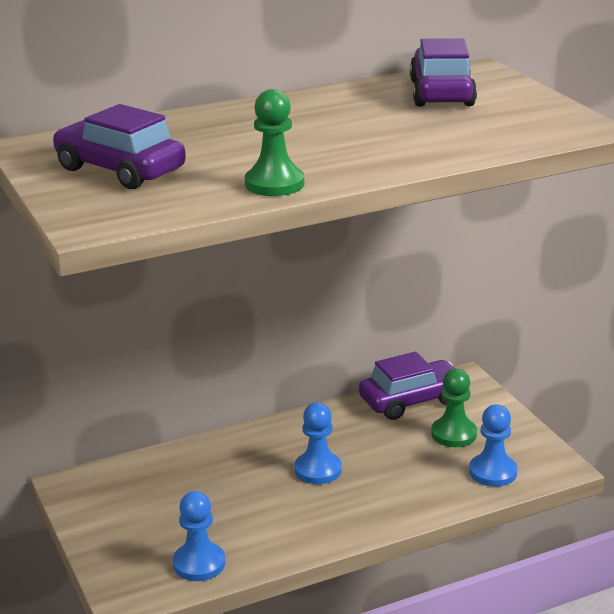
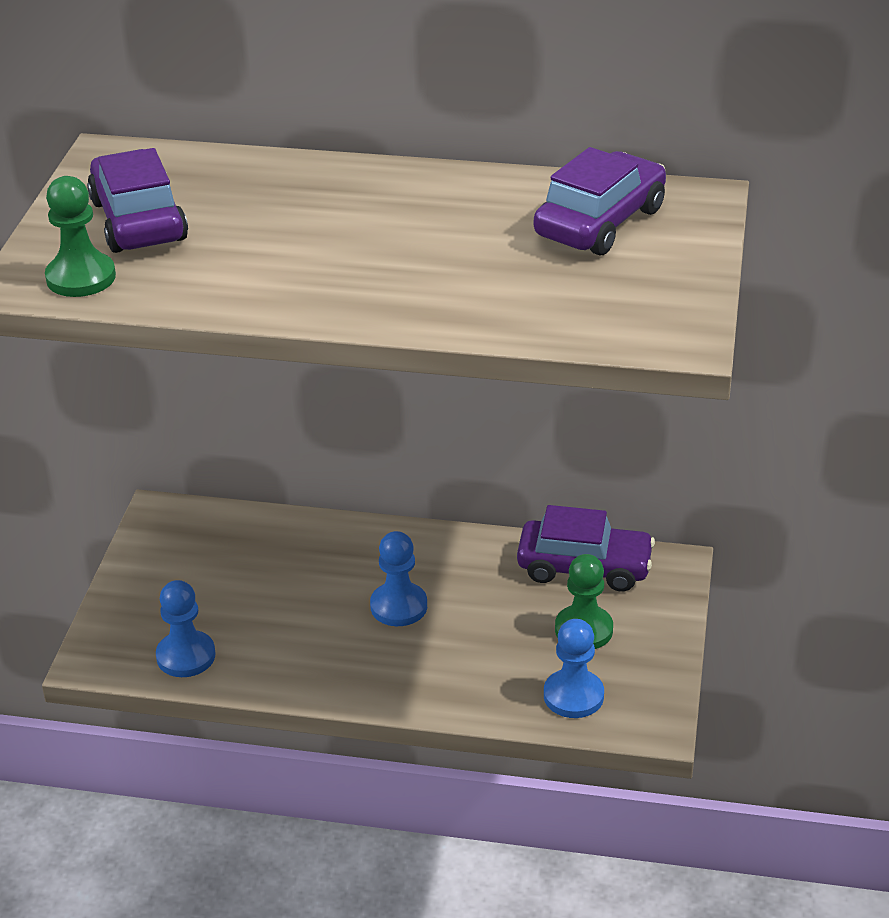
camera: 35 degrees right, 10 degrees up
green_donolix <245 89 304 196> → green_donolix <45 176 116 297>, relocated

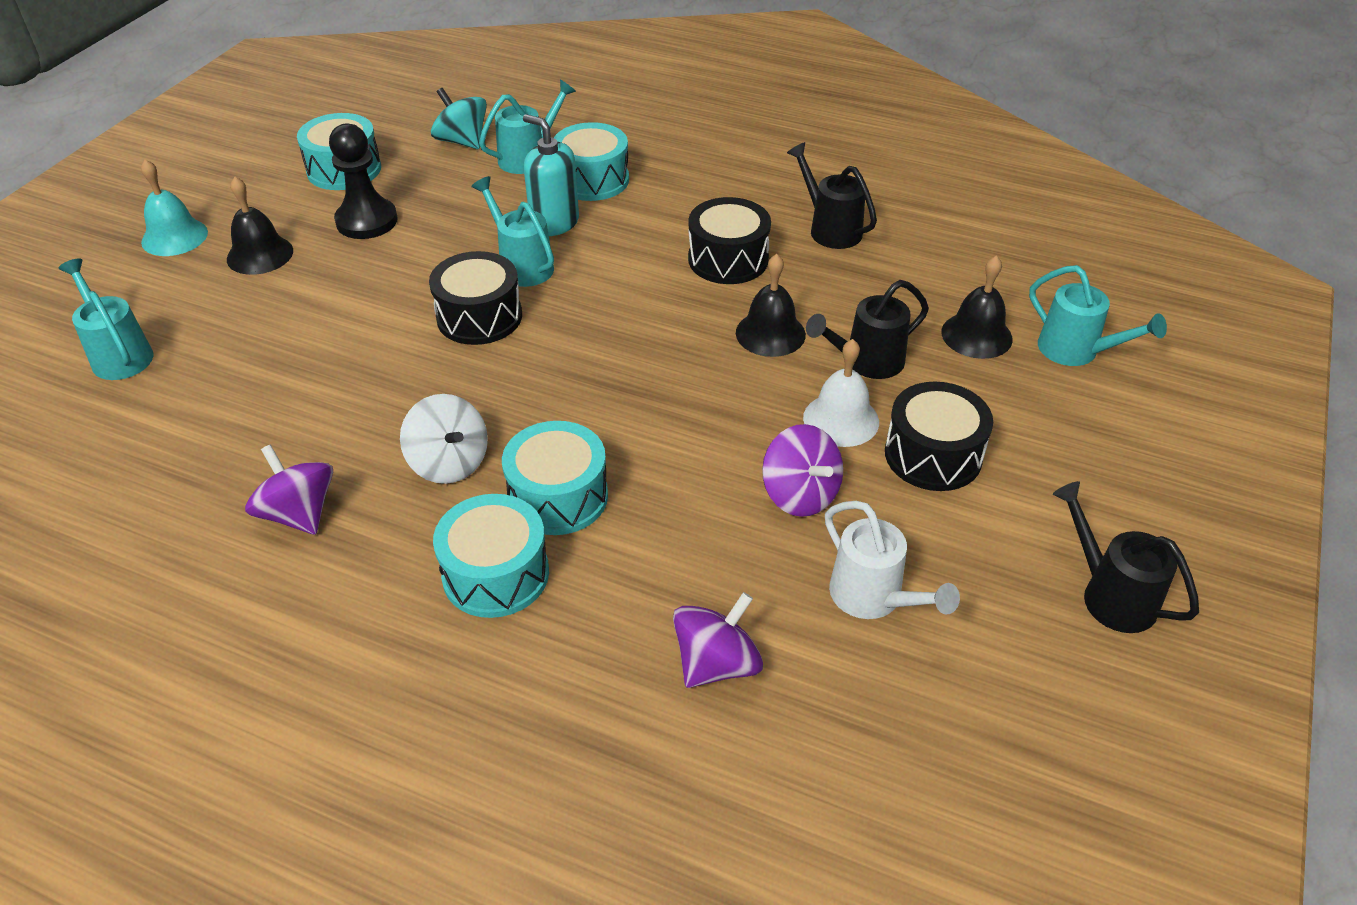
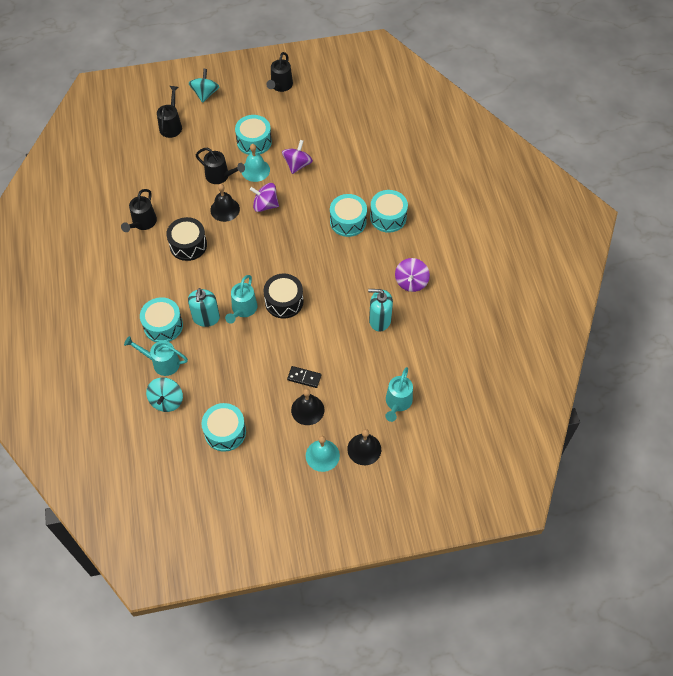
camera: 125 degrees left, 15 degrees up
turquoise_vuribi <1029 265 1167 366> → black_vuribi <157 86 182 138>
- → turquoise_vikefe <189 69 219 103>
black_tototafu <885 382 993 491> → turquoise_tototafu <235 115 272 155>
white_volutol <803 339 879 447> → turquoise_volutol <241 144 270 182>
purple_vikefe <673 592 763 688> → purple_vikefe <250 183 279 212>, relocated
- → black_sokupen <287 366 321 388>
black_volutol <941 255 1013 359> → black_volutol <347 429 381 465>, relocated
- → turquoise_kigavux <368 289 393 332>
black_donolix <329 123 398 239> → -
white_vikefe <400 394 488 484> → -
white_vuribi <825 501 960 619> → -

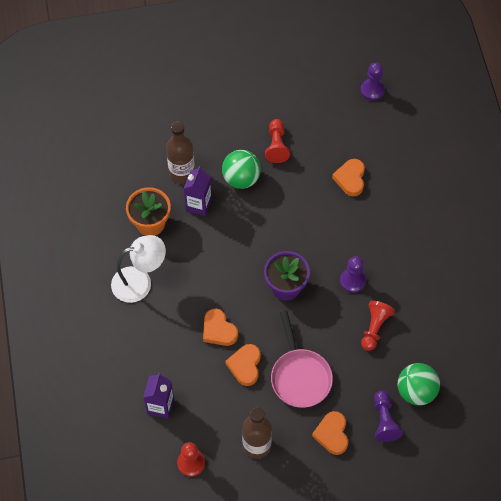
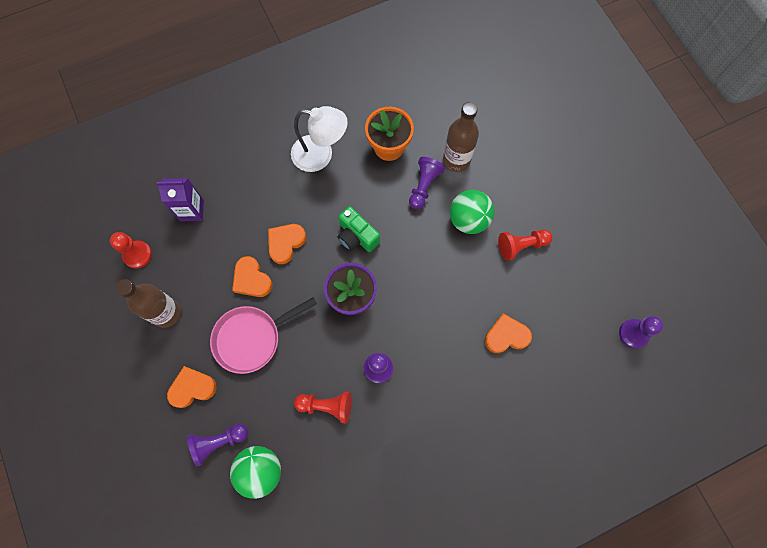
camera: 75 degrees right, 10 degrees up
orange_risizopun <225 344 261 386> → orange_risizopun <232 256 272 297>, 120 degrees counterclockwise
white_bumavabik <111 235 166 303> → white_bumavabik <291 106 348 172>, 45 degrees counterclockwise
- → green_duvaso <338 206 380 252>
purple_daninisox <184 166 212 216> → purple_donolix <409 157 445 209>

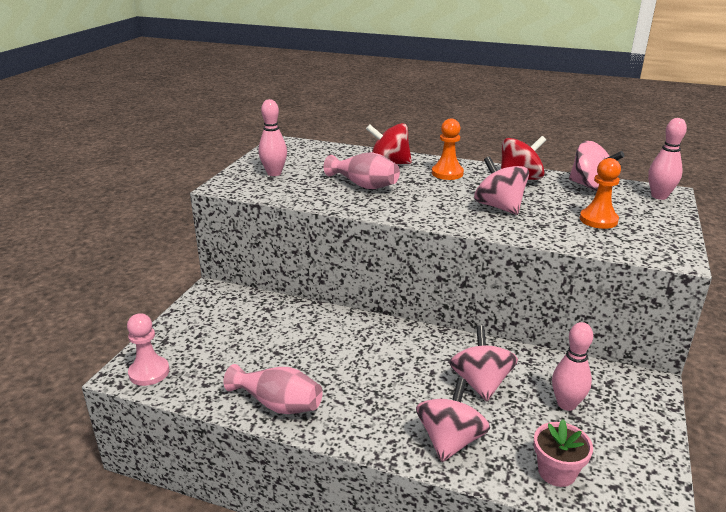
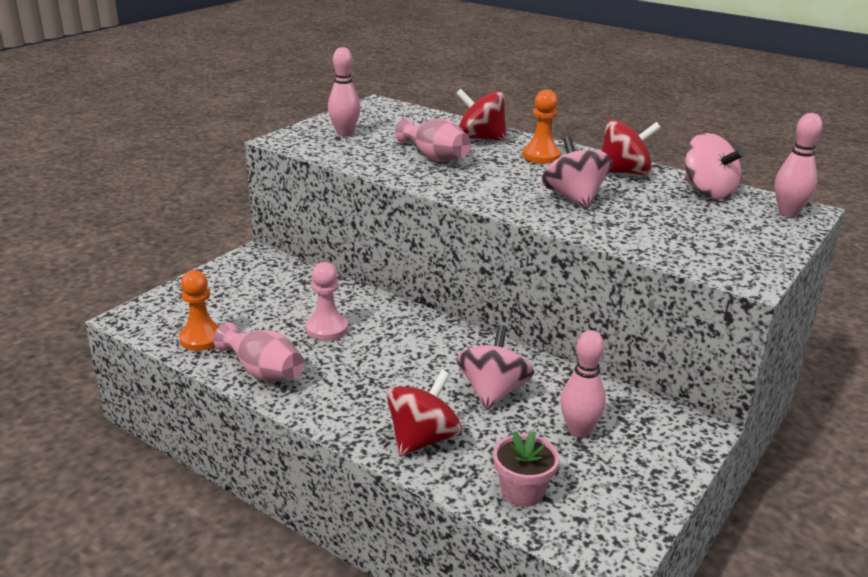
camera: 15 degrees right, 0 degrees up
orange_donolix <580 158 621 229> → orange_donolix <179 270 220 351>, relocated
pink_donolix <127 313 170 386> → pink_donolix <306 262 348 341>, relocated
pink_vikefe <416 378 490 462> → red_vikefe <386 370 462 456>

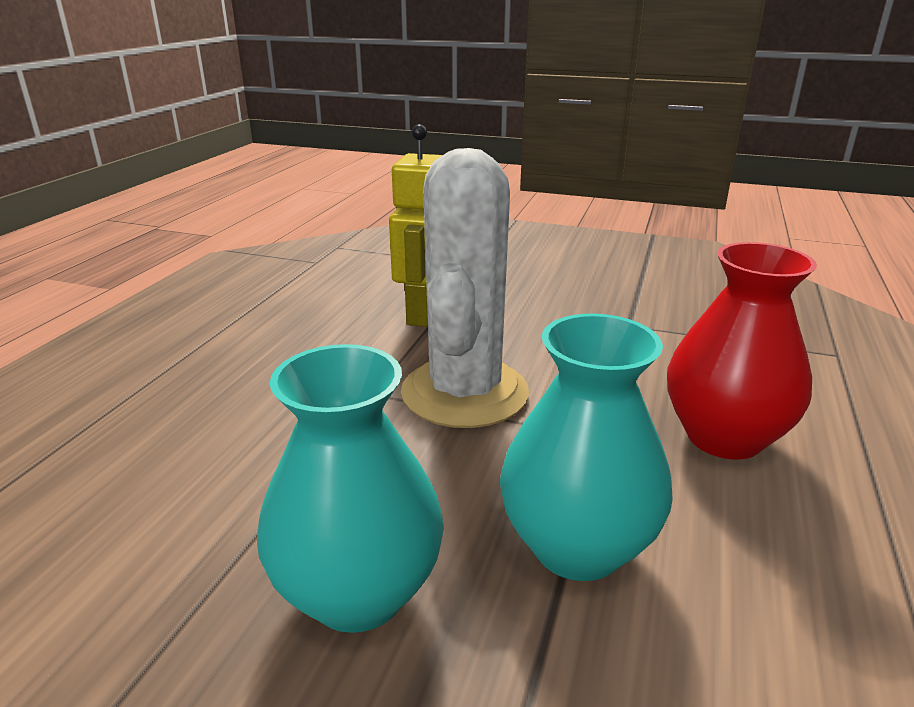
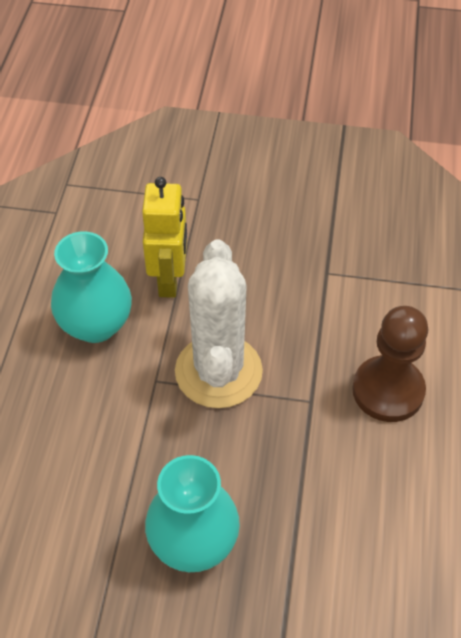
camera: 10 degrees left, 25 degrees up
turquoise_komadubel <500 314 673 581> → turquoise_komadubel <51 231 132 343>, relocated
red_komadubel <667 242 817 460> → brown_donolix <352 306 428 422>

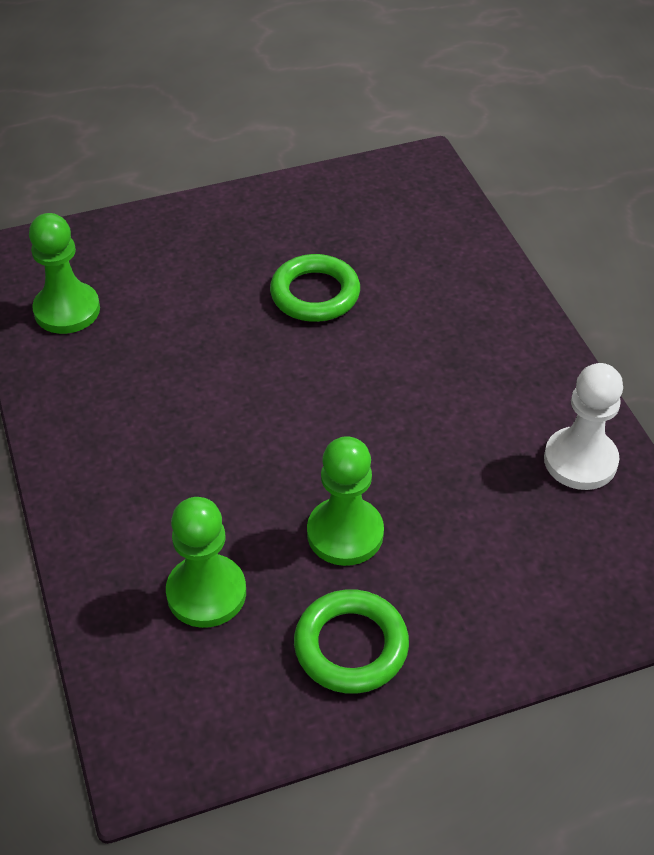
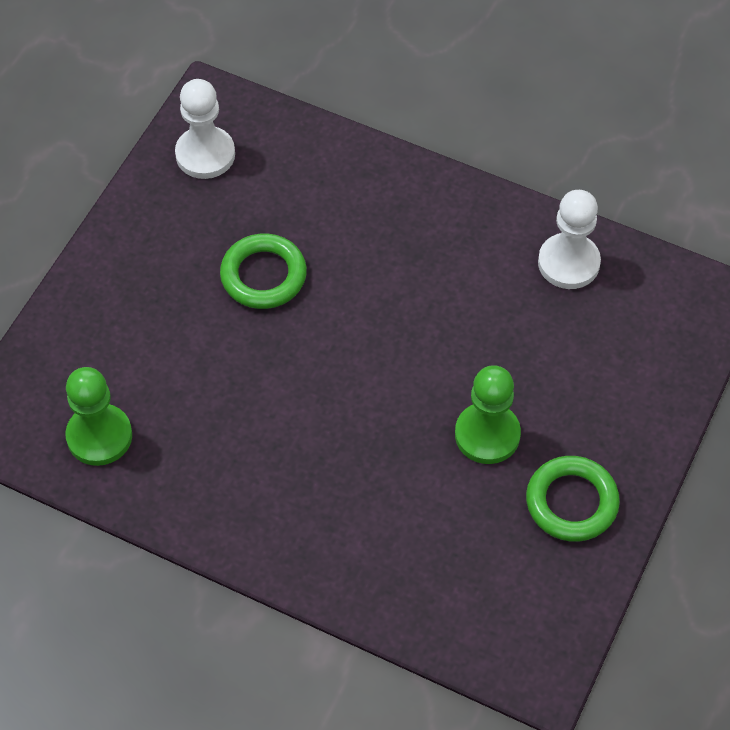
camera: 45 degrees left, 10 degrees up
- → white_donolix <175 79 235 179>
green_donolix <166 497 246 628> → -

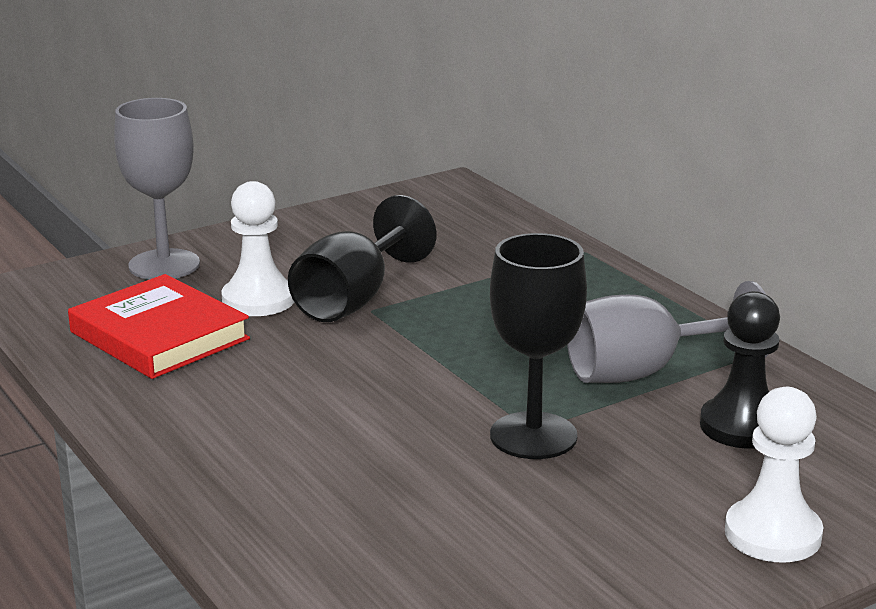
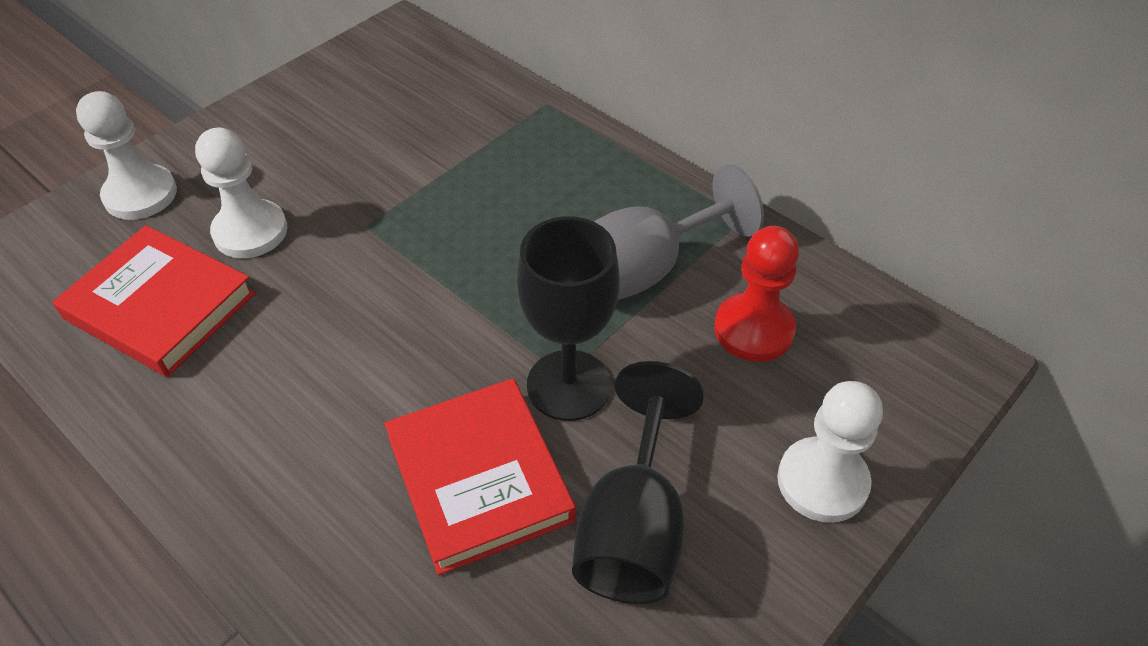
camera: 15 degrees left, 25 degrees up
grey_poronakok <114 98 200 280> → white_donolix <76 91 177 220>
- → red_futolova <385 378 576 575>
black_poronakok <288 195 436 322> → black_poronakok <572 361 704 604>, relocated
black_donolix <700 291 780 449> → red_donolix <714 226 799 362>

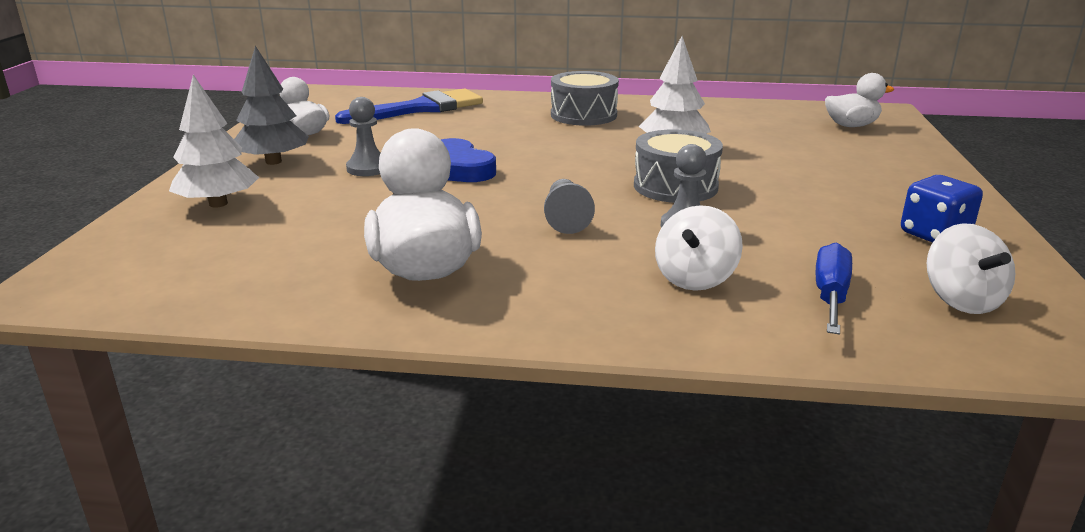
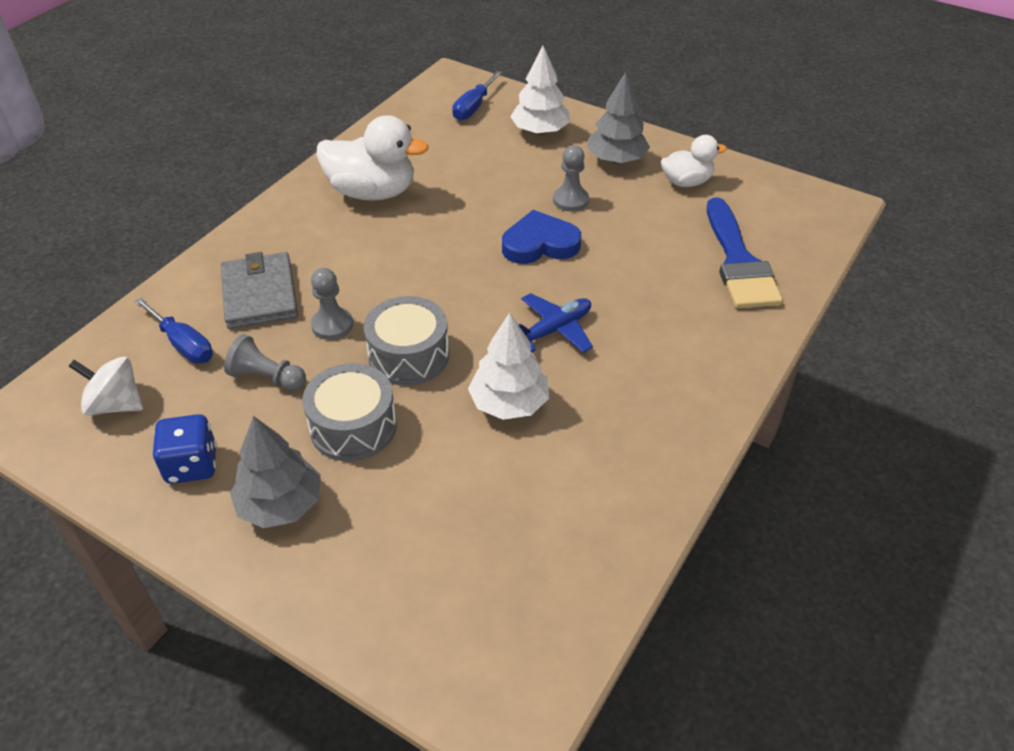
camera: 115 degrees right, 20 degrees up
white_vikefe <655 205 743 291> → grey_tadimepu <221 252 298 329>
grey_donolix <544 179 595 234> → grey_donolix <224 334 306 391>, relocated
- → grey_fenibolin <230 416 321 528>
grey_tototafu <551 71 619 126> → grey_tototafu <302 363 397 461>, relocated
- → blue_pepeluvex <452 71 502 121>
- → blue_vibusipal <519 293 593 353>
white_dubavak <825 73 894 127> → -

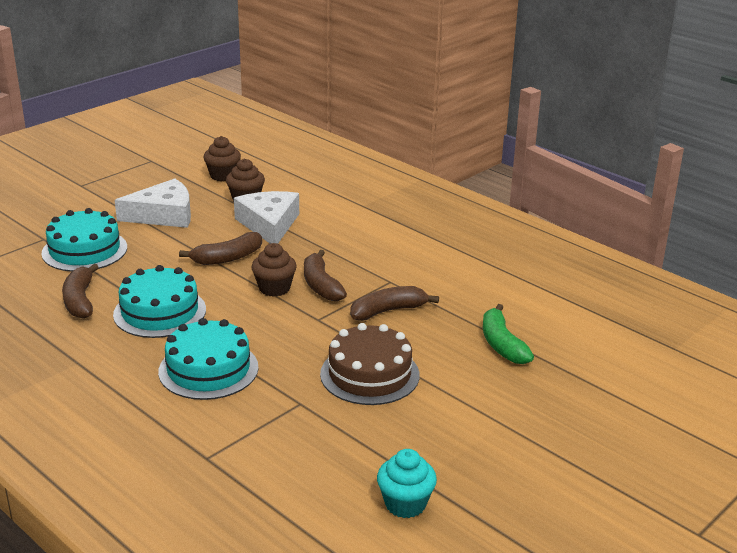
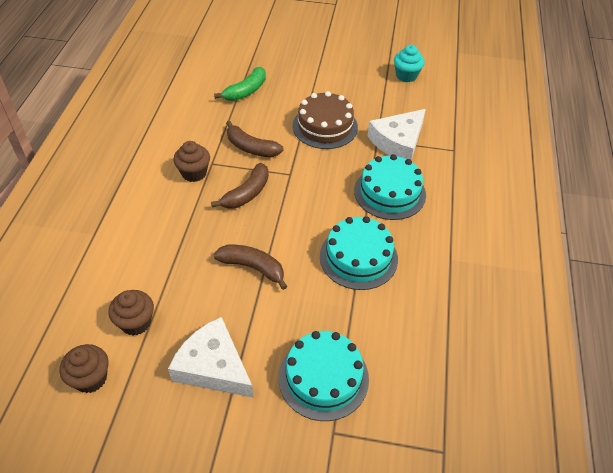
camera: 125 degrees left, 20 degrees up
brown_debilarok <251 243 297 297> → brown_debilarok <173 141 210 182>, relocated
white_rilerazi <234 191 299 244> → white_rilerazi <368 109 426 160>, relocated
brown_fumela <62 264 99 319> → -

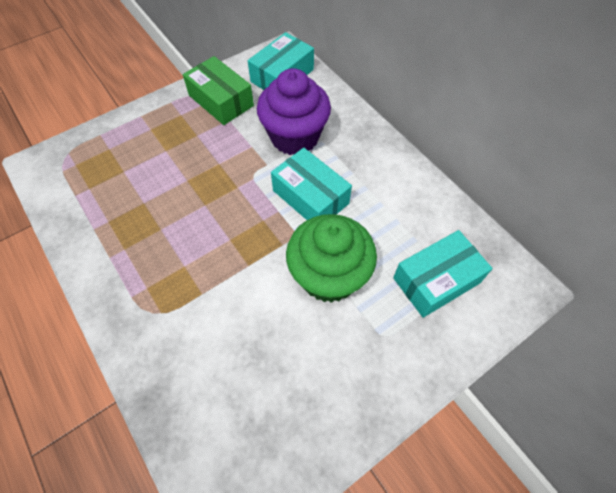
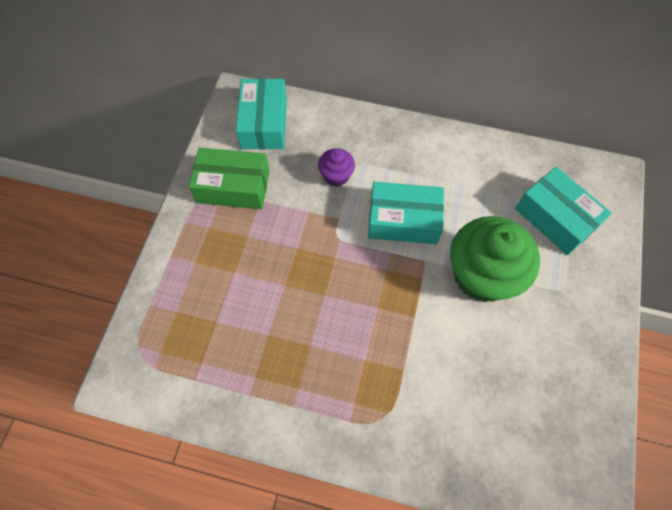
camera: 40 degrees left, 5 degrees up
purple_debilarok <257 68 331 155> → purple_debilarok <318 148 355 187>, x0.48
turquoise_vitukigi <393 230 493 318> → turquoise_vitukigi <515 167 612 255>, 60 degrees counterclockwise

